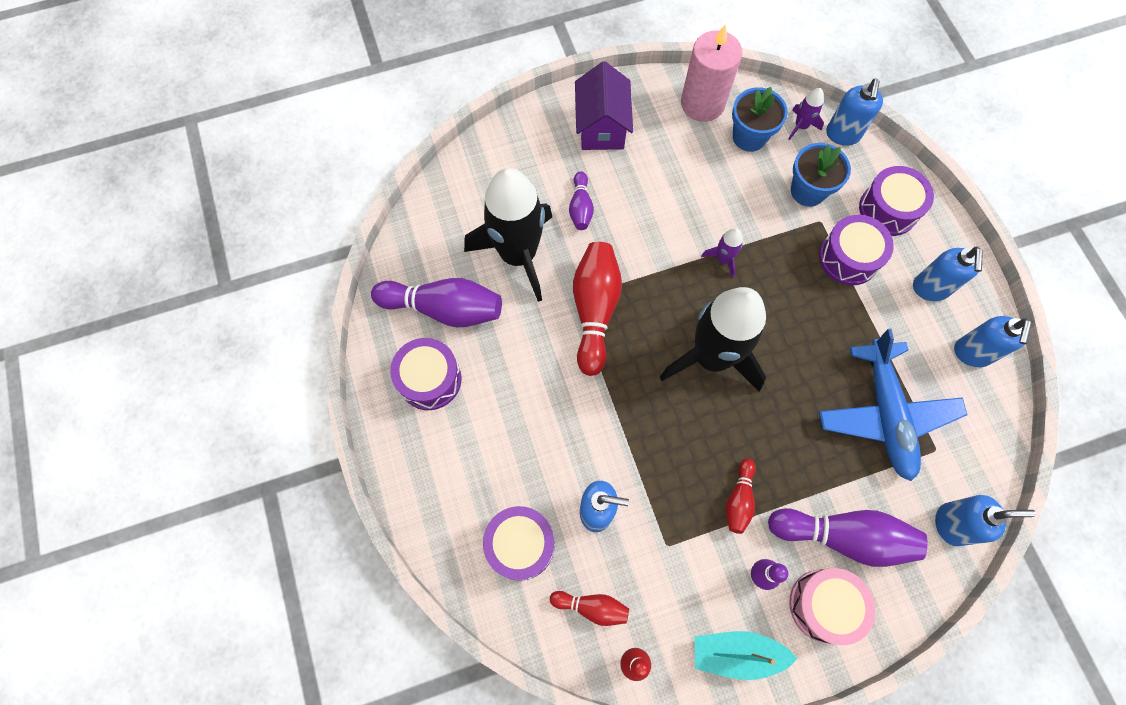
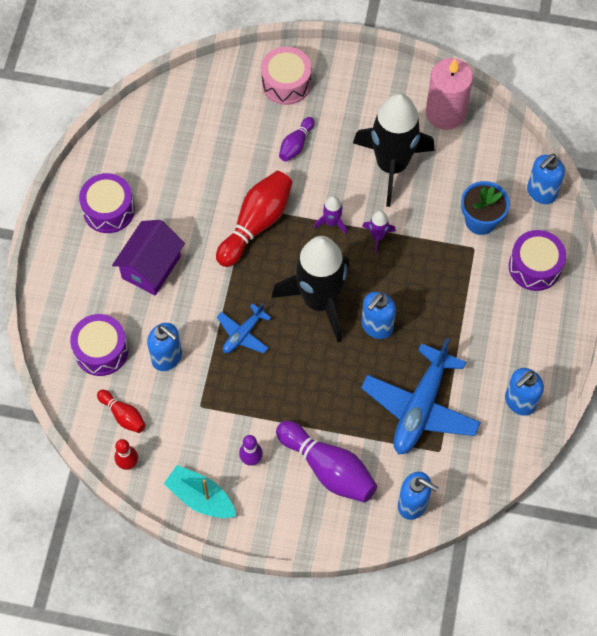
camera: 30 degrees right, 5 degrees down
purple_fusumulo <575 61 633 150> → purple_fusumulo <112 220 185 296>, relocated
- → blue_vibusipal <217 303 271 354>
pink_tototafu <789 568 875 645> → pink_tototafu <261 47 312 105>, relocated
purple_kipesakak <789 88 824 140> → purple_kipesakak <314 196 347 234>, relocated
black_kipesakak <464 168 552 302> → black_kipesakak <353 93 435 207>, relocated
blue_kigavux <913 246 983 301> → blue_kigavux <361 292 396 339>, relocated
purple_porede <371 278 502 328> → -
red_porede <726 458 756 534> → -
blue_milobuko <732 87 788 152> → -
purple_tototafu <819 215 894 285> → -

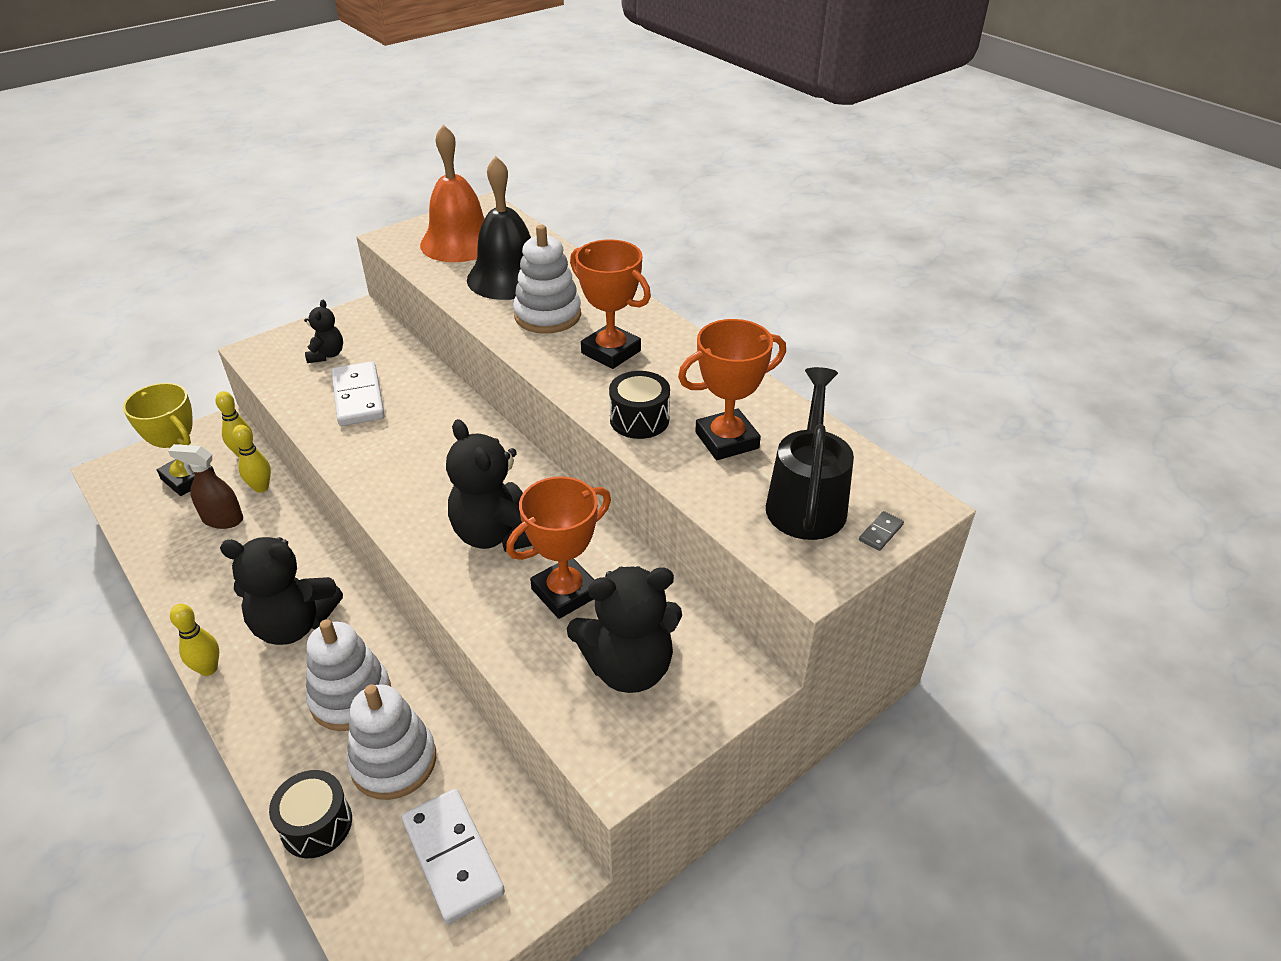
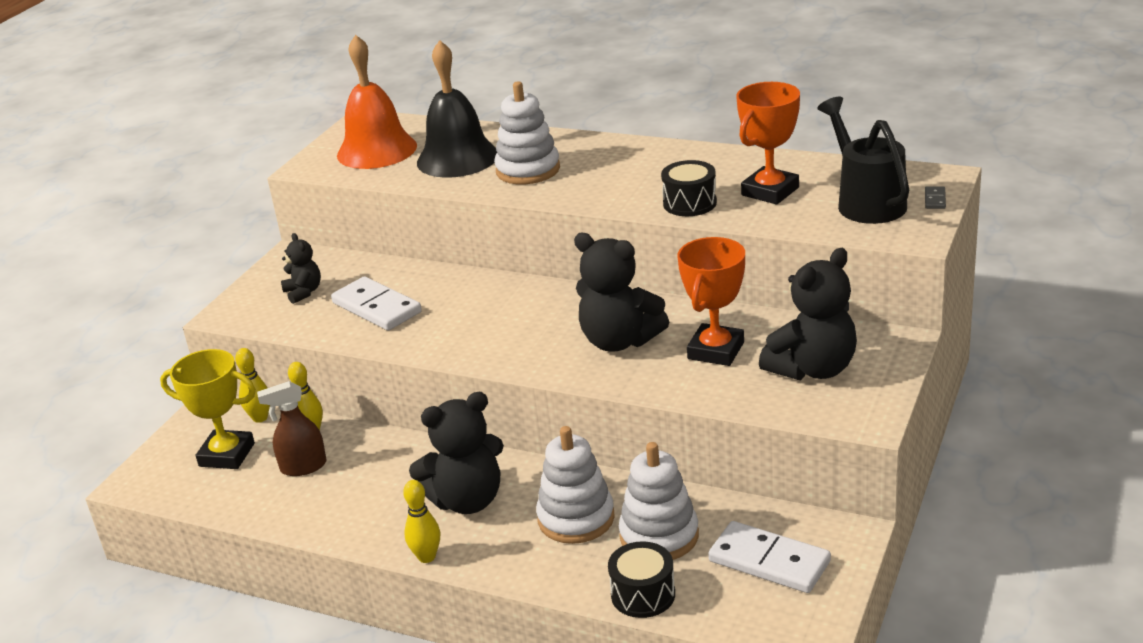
camera: 25 degrees left, 10 degrees down
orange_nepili <570 239 651 369> → -

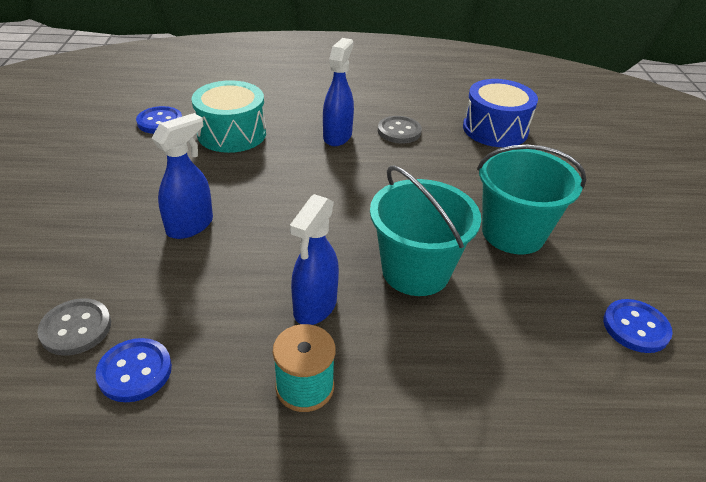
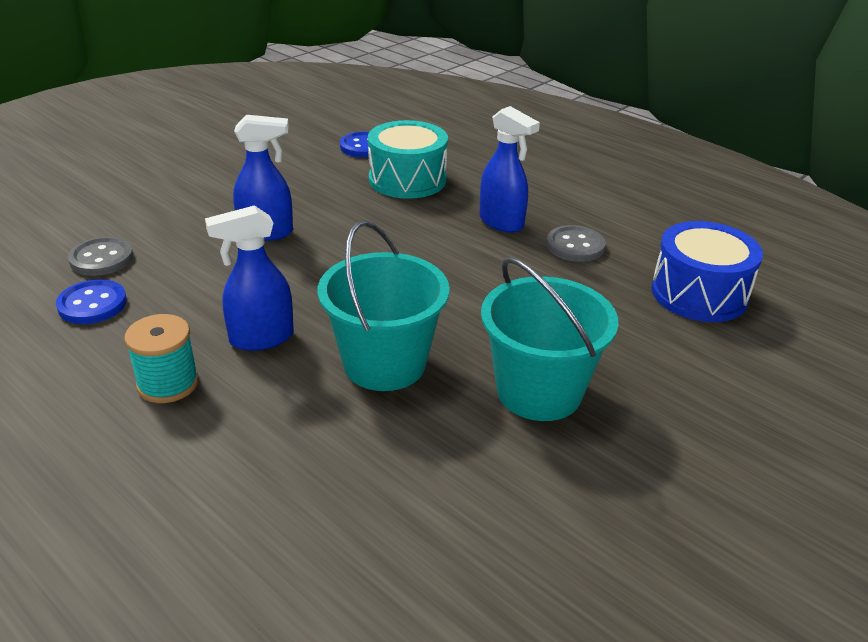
camera: 45 degrees right, 5 degrees down
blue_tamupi <323 38 354 146> → blue_tamupi <480 106 540 233>, 75 degrees clockwise
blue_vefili <603 299 673 353> → -

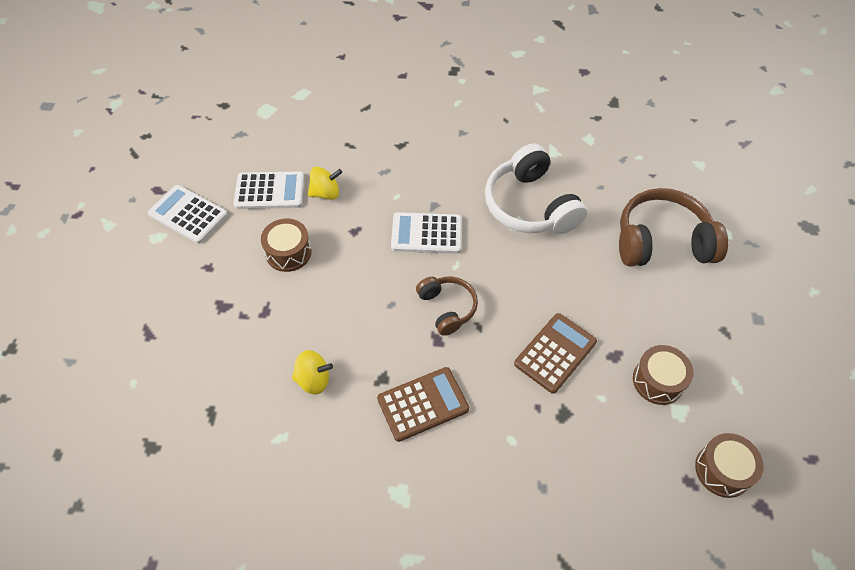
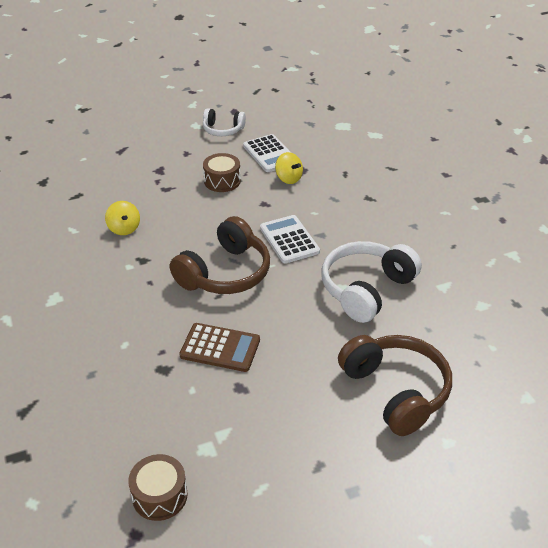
camera: 65 degrees right, 15 degrees down
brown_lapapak <416 276 478 336> → brown_lapapak <170 216 270 294>, x1.75
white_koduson <148 185 228 244> → white_lapapak <203 108 246 136>
brown_koduson <377 367 469 442> → -
brown_tototafu <633 345 693 405> → -

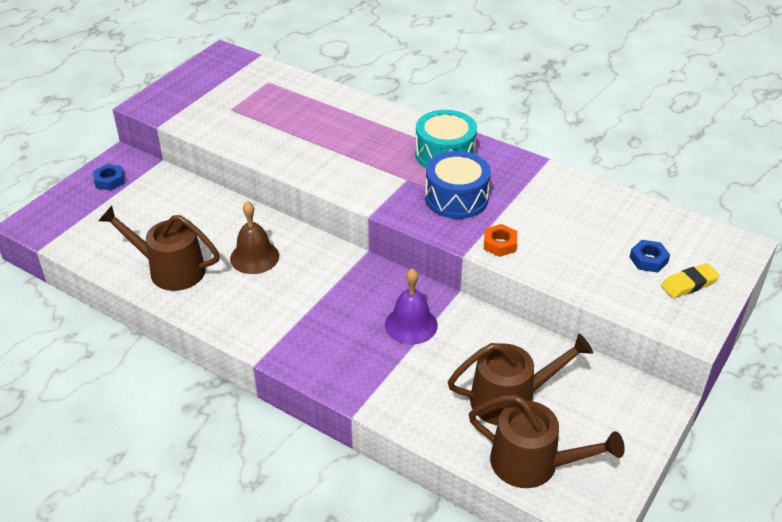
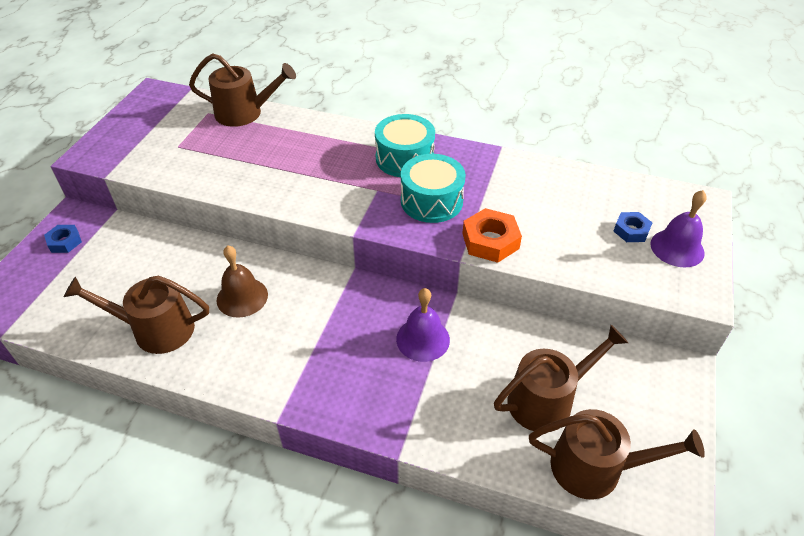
camera: 15 degrees left, 5 degrees up
- → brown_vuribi <189 53 296 127>
blue_tototafu <425 151 491 219> → turquoise_tototafu <401 154 466 223>
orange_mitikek <484 224 517 257> → orange_mitikek <462 208 522 263>, x1.60
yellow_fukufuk <661 263 720 298> → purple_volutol <650 190 707 267>

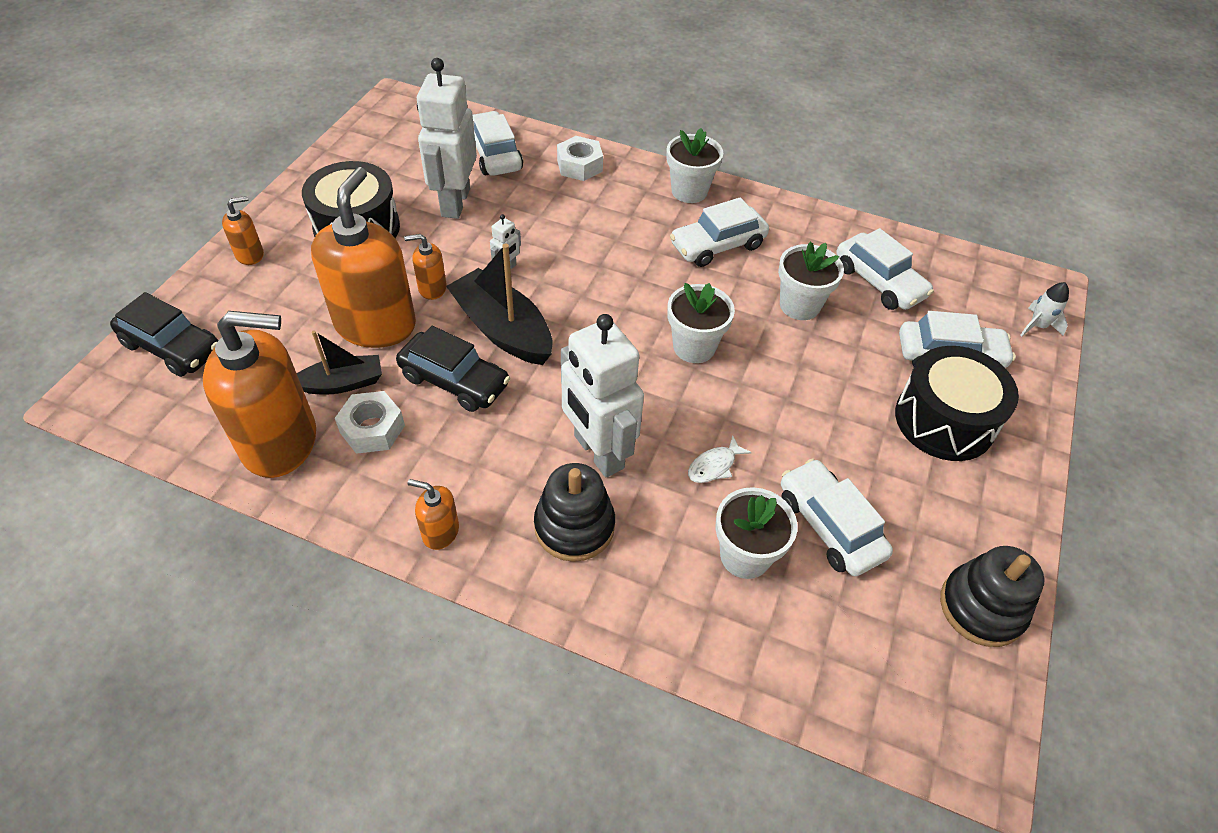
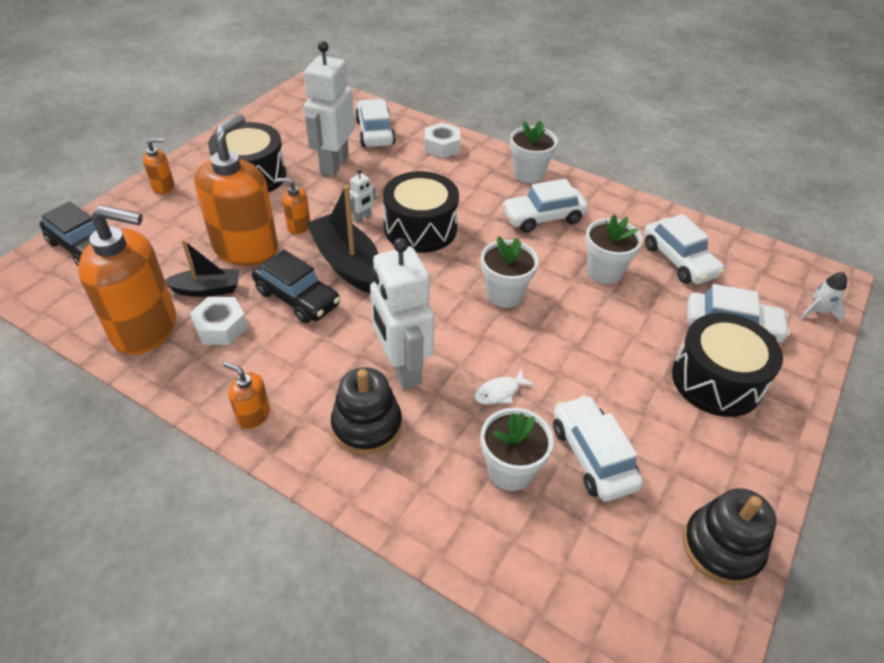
camera: 10 degrees right, 5 degrees down
- → black_tototafu <383 171 459 253>

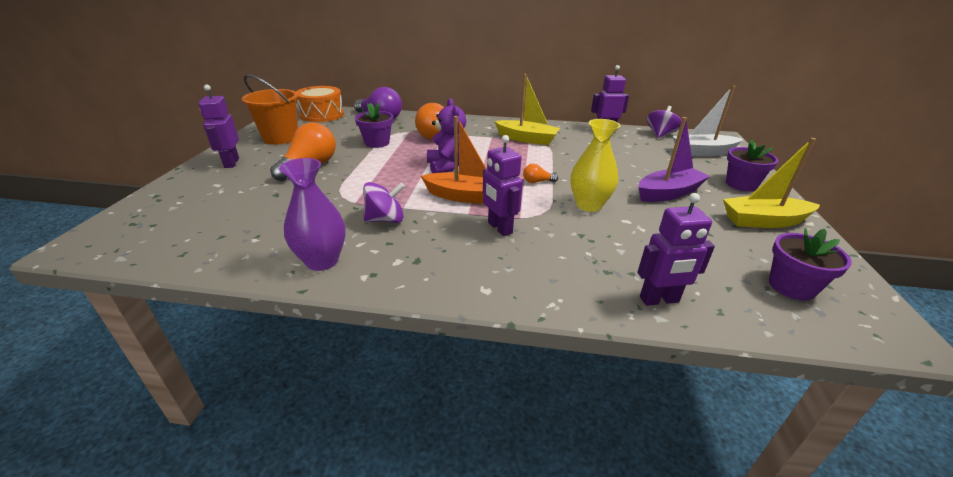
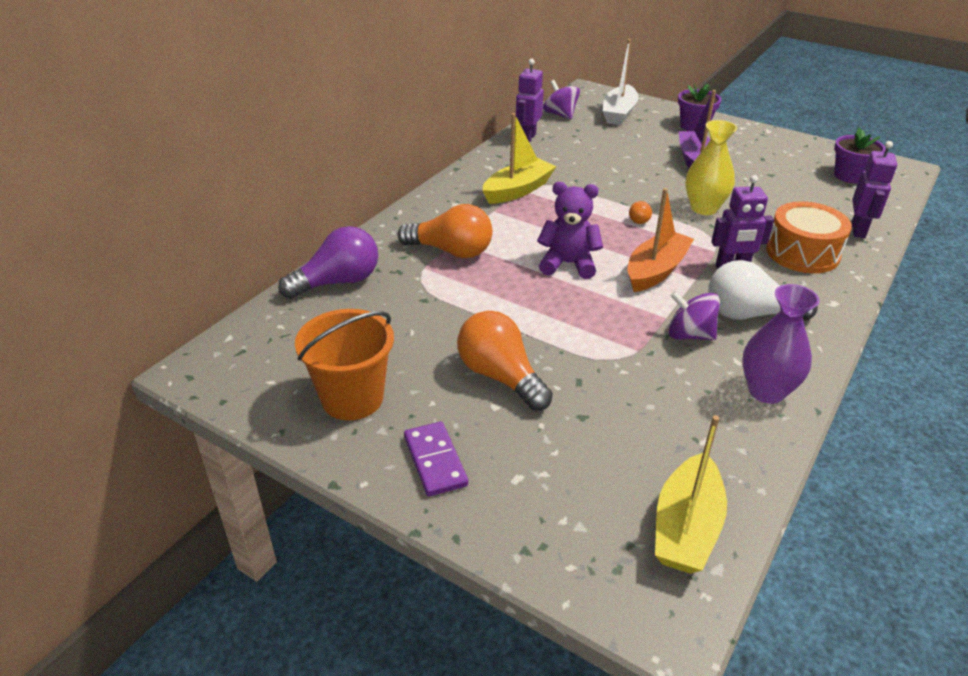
camera: 65 degrees left, 5 degrees up
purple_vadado <198 85 239 168> → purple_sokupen <404 422 468 497>
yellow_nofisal <723 138 820 228> → yellow_nofisal <655 415 727 574>, relocated
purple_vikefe <363 182 405 223> → purple_vikefe <668 291 720 340>, 75 degrees counterclockwise
- → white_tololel <708 260 818 321>
orange_tototafu <296 86 344 122> → orange_tototafu <766 201 852 273>, relocated
purple_milobuko <355 103 393 148> → -

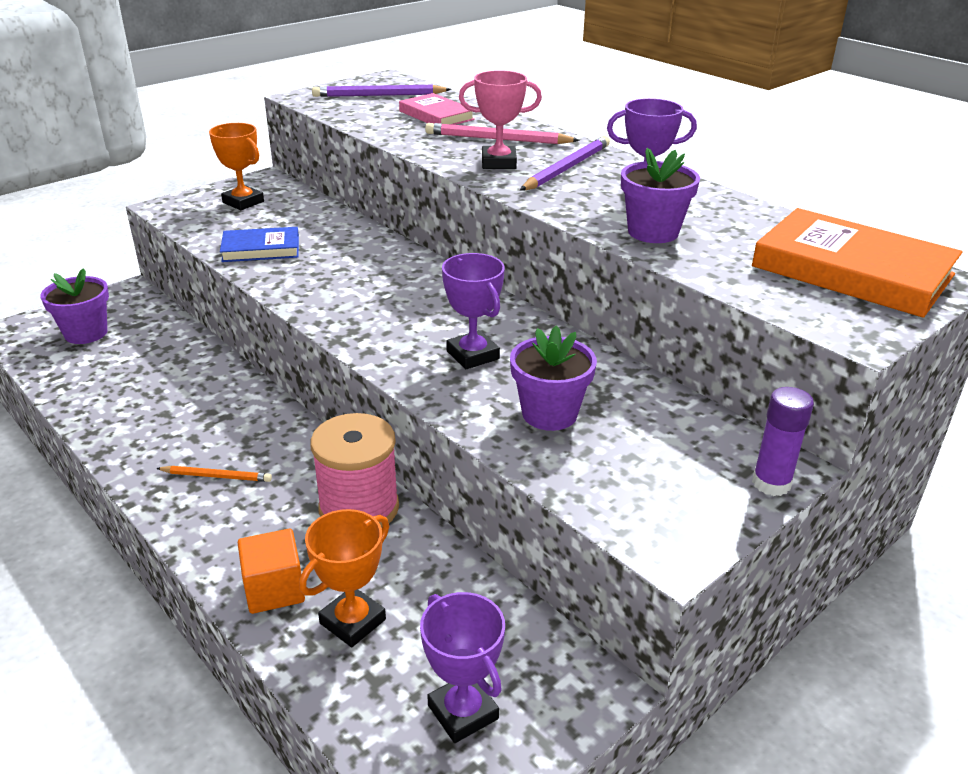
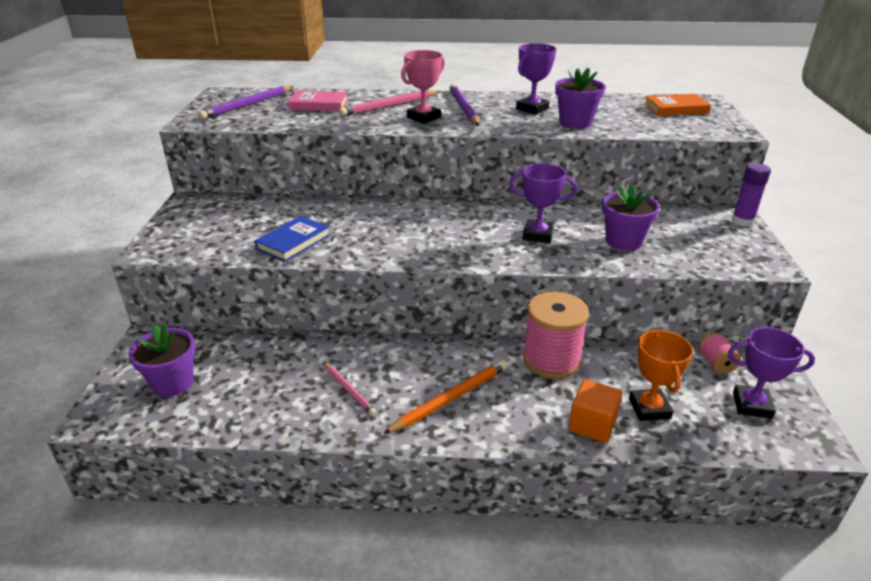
camera: 45 degrees left, 0 degrees up
- → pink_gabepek <323 362 376 415>
orange_gabepek <156 466 272 482> → orange_gabepek <383 360 508 434>, x1.64
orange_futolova <752 208 963 318> → orange_futolova <644 94 711 116>, x0.57
- → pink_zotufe <698 333 741 374>
orange_nepili <209 123 264 210> → -

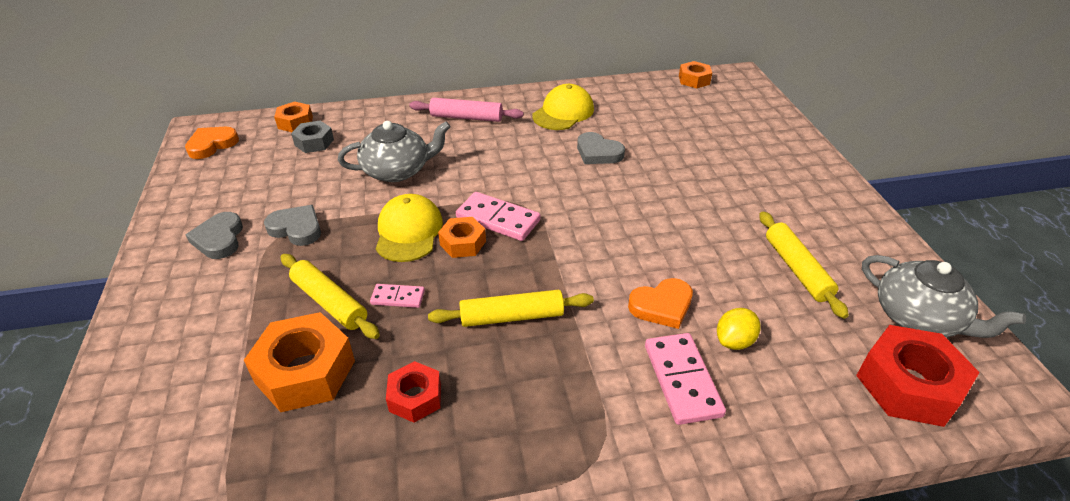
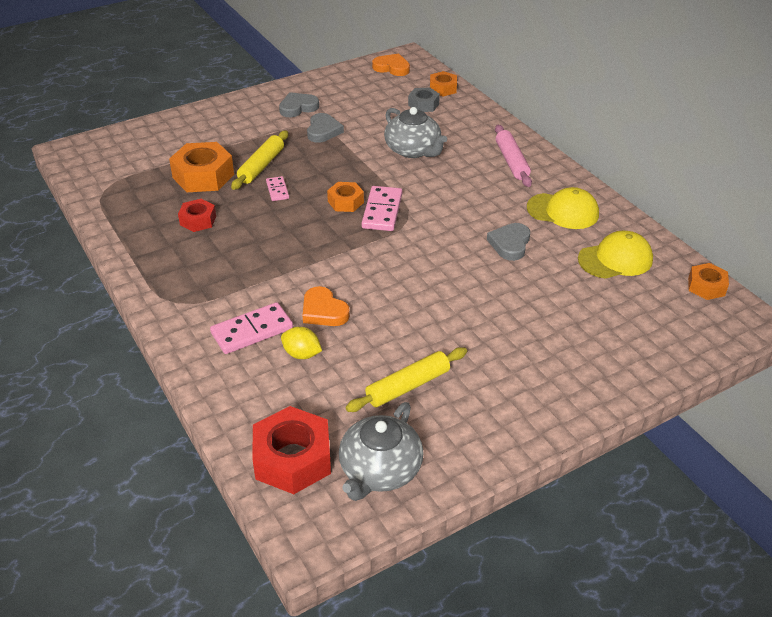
camera: 70 degrees right, 0 degrees up
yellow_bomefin <376 194 443 262> → yellow_bomefin <578 231 653 279>, relocated
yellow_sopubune <428 290 594 327> → -

